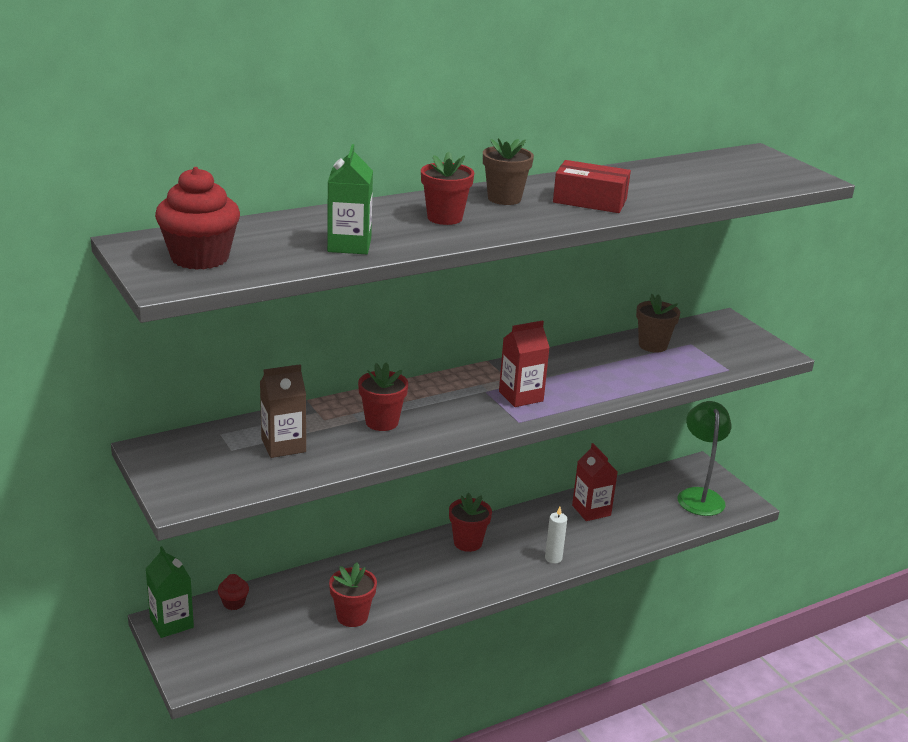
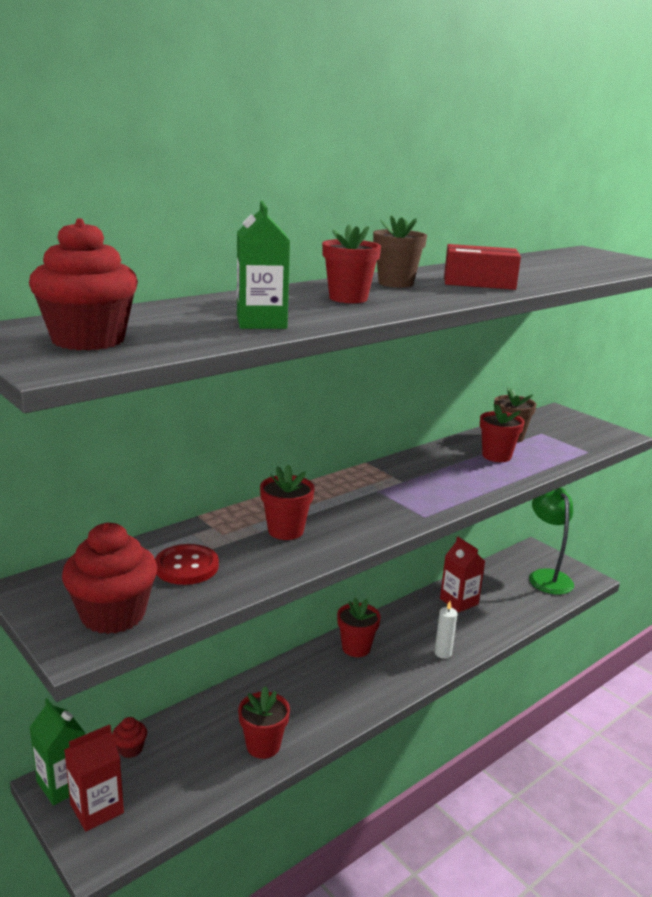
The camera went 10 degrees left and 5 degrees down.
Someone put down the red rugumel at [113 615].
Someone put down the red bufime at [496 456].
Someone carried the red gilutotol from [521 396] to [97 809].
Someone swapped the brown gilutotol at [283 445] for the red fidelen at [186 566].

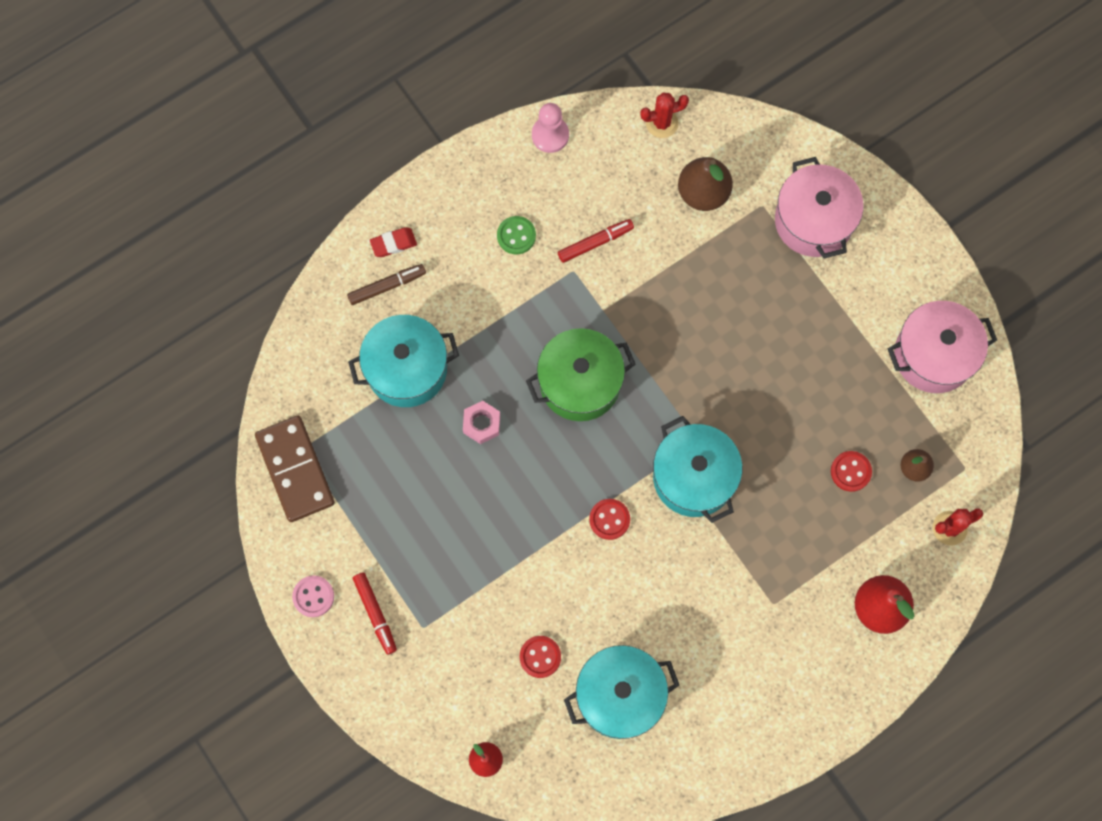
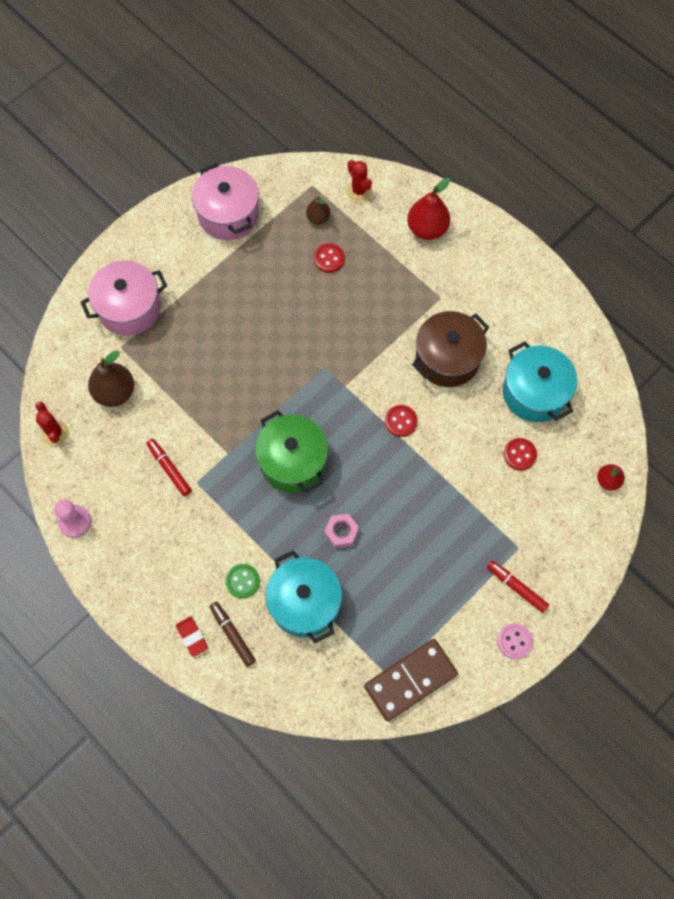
The camera went 100 degrees left and 5 degrees down.
Someone took away the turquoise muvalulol at [693 477].
Someone put down the brown muvalulol at [447 358].
Someone carried the green fidelen from [516 236] to [242 581].
Someone rotated the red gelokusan at [375 614] by 105 degrees counterclockwise.

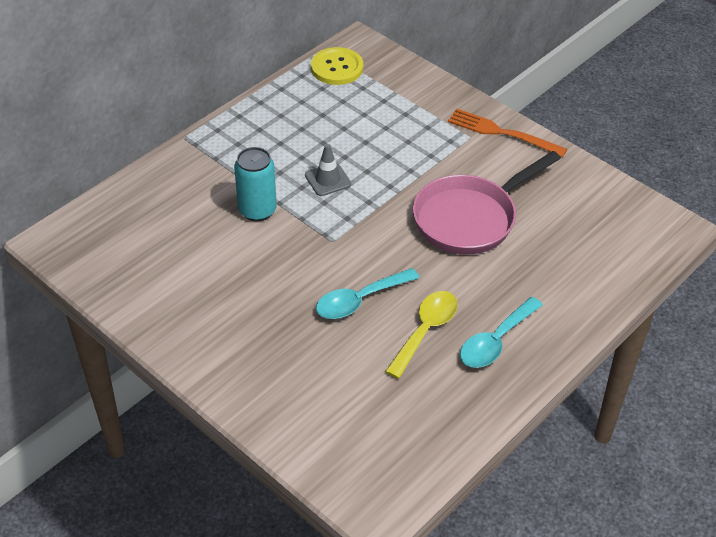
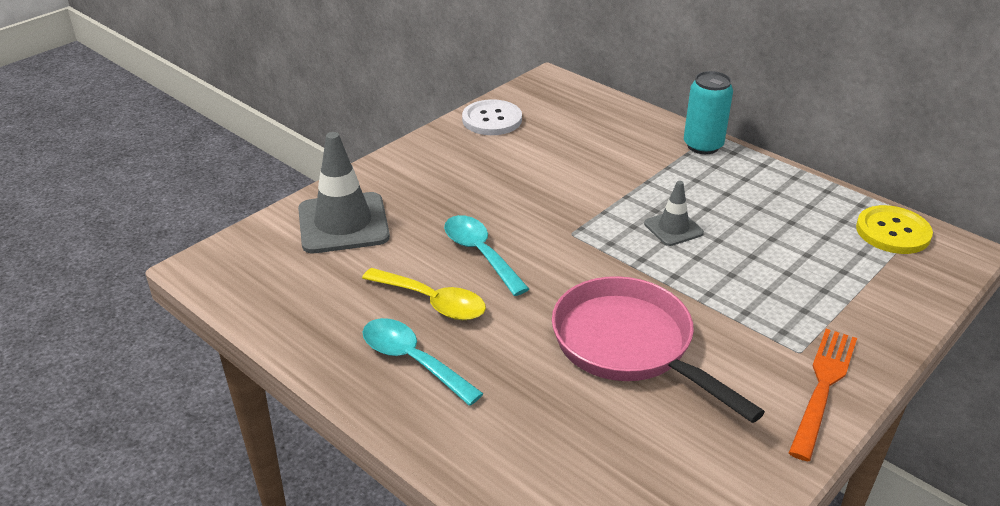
The camera went 90 degrees right and 10 degrees down.
Someone put down the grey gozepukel at [343 223].
Someone put down the white fidelen at [492 119].
Someone carried the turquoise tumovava from [257 210] to [703 146].

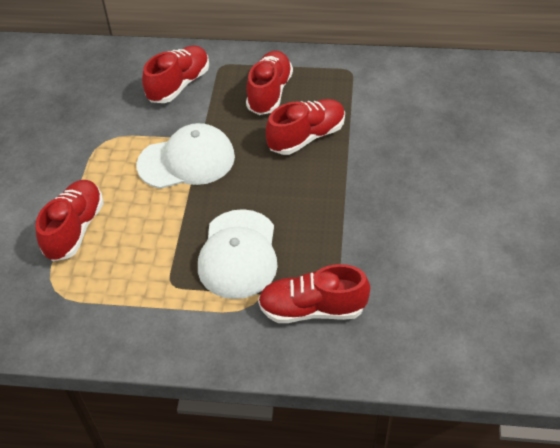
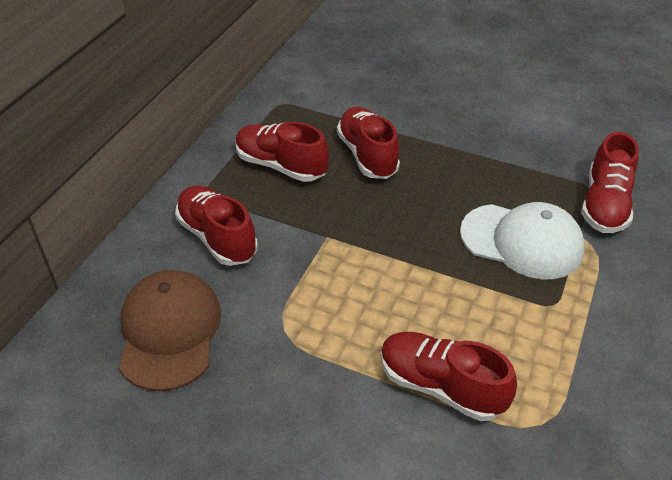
The camera went 75 degrees left and 5 degrees down.
Someone took away the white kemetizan at [187 161].
Someone put down the brown kemetizan at [169 331].

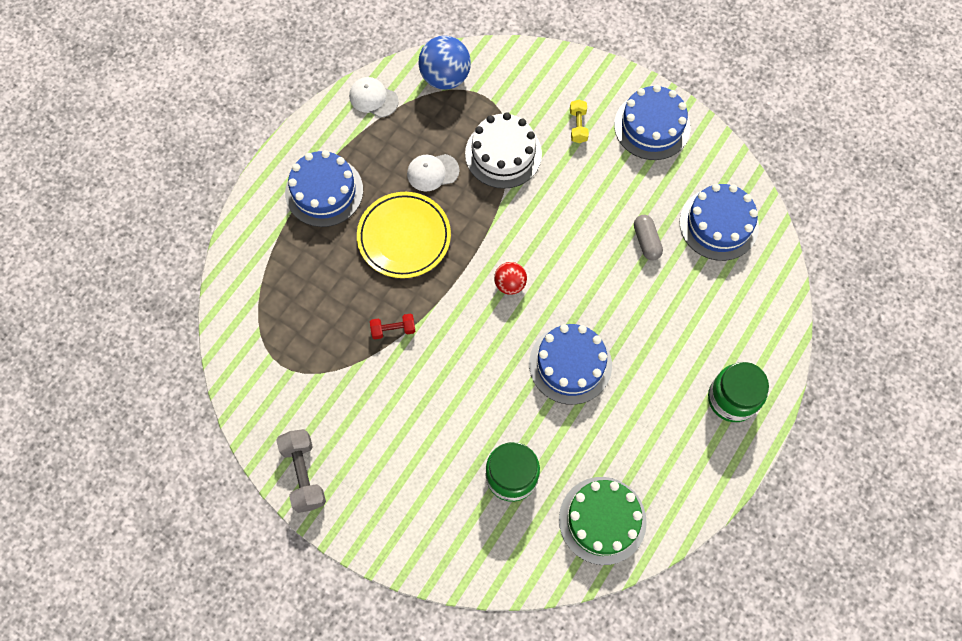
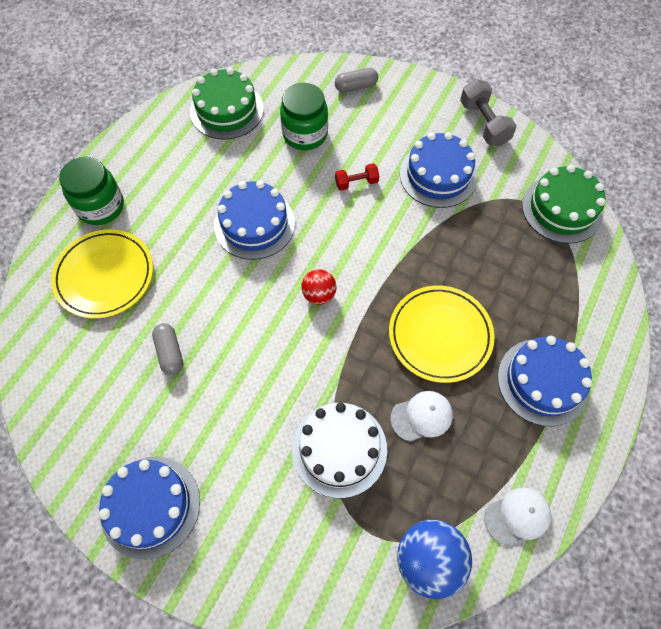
The camera went 175 degrees right and 5 degrees down.
Someone took away the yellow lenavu at [578 126].
Someone put down the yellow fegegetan at [105 276].
Someone put down the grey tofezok at [356 87].
Someone put down the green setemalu at [562 209].
Someone carried the red lenavu from [393 329] to [356 183].
Someone carried the blue setemalu from [718 224] to [438 175].
Someone rotated the white kemetizan at [373 98] by 45 degrees counterclockwise.

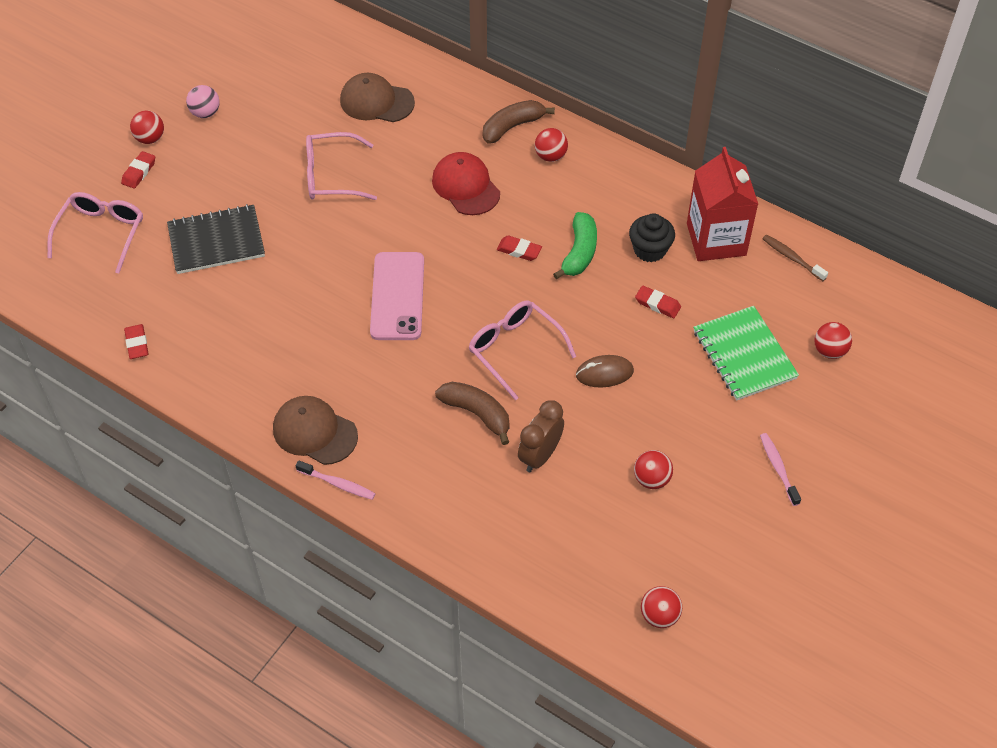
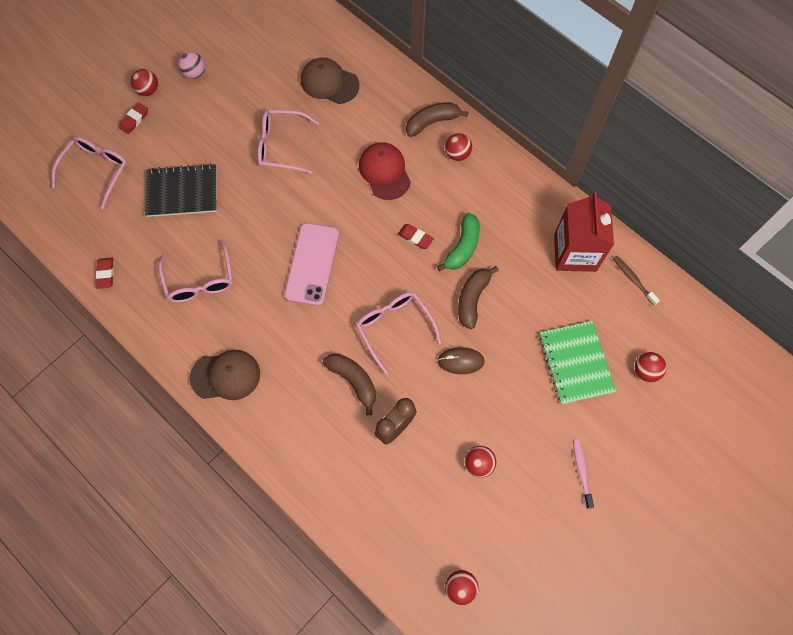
The camera went 10 degrees right and 15 degrees up.
Someone took away the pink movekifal at [338 484].
Someone took away the black rugumel at [649 250].
Someone took away the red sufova at [657 304].
Someone put down the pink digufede at [200 281].
Someone put down the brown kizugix at [472 299].
Someone rotated the brown kemetizan at [314 432] by 135 degrees clockwise.

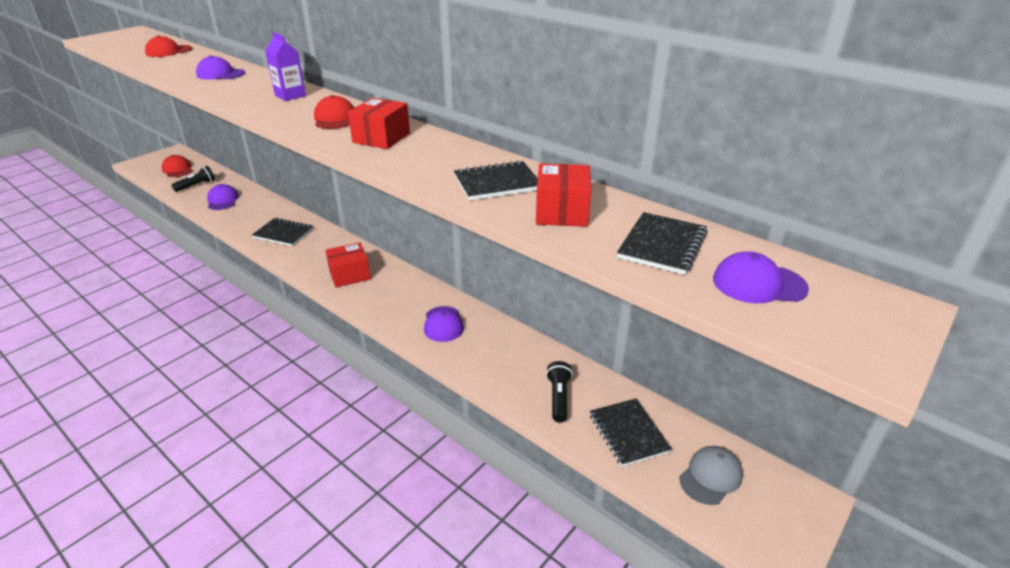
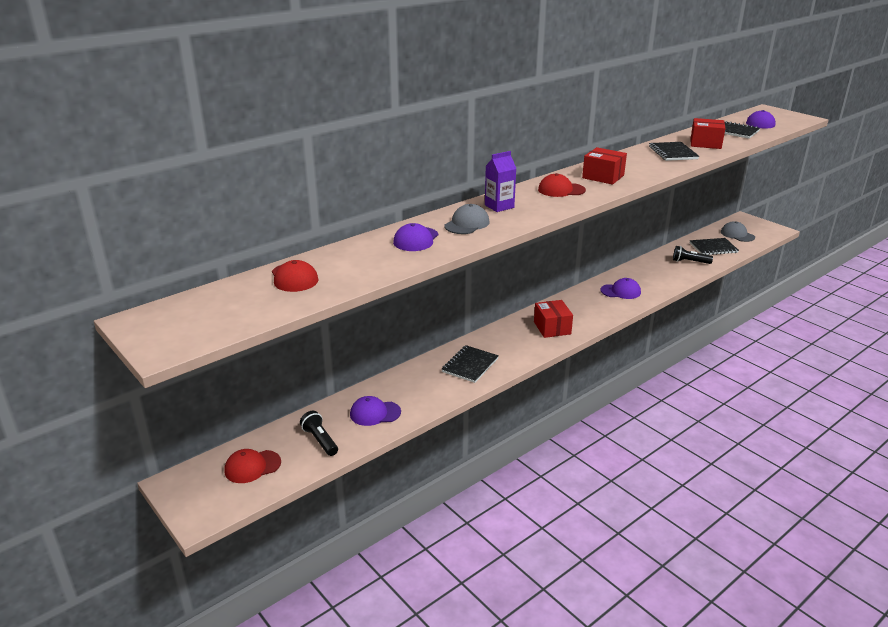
The camera went 80 degrees left and 5 degrees down.
Someone put down the grey kemetizan at [467 224].

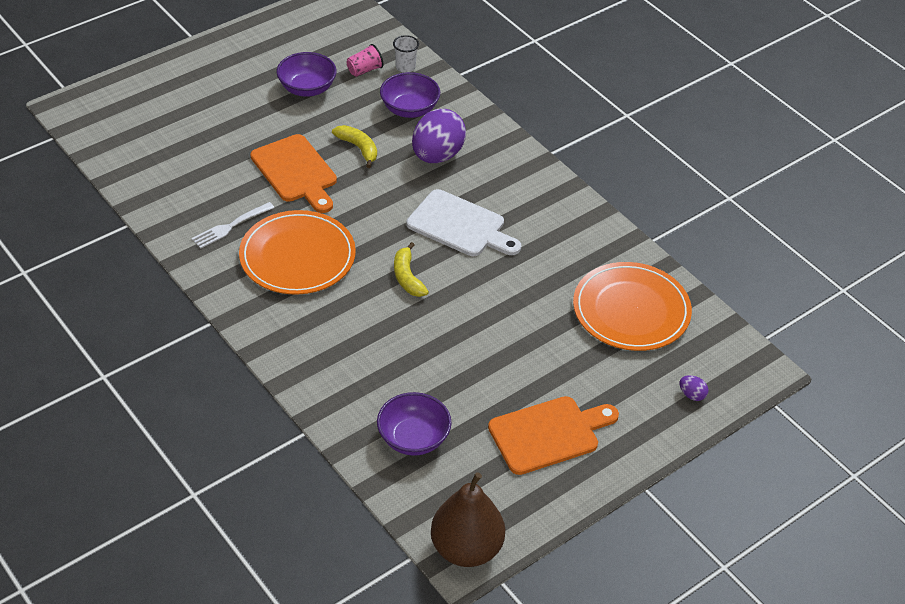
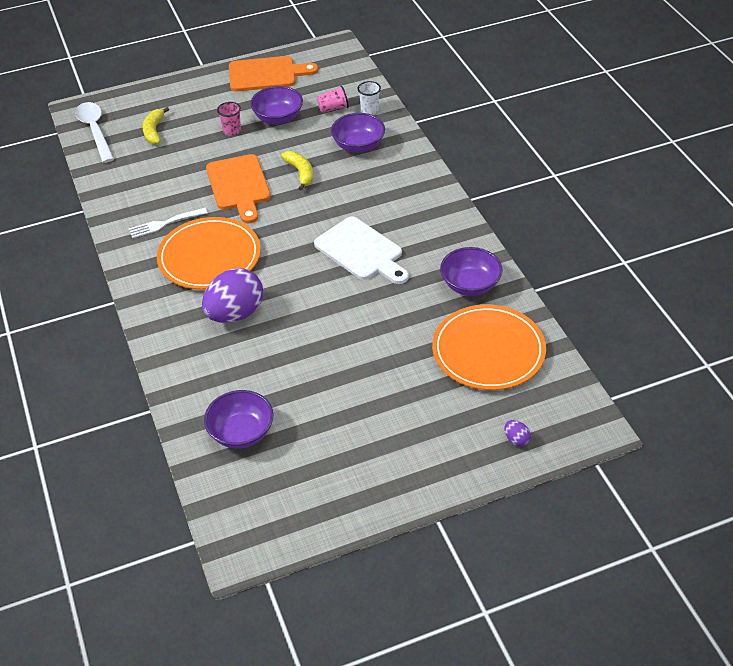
The camera went 20 degrees right and 0 degrees up.
Someone took away the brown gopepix at [466 549].
Someone put down the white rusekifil at [95 131].
Someone put down the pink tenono at [232 131].
Someone put down the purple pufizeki at [470 285].
Someone carried the yellow kizugix from [407 277] to [154 131].
Someone carried the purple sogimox from [437 155] to [235 314].
Someone carried the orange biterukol from [549 434] to [266 74].

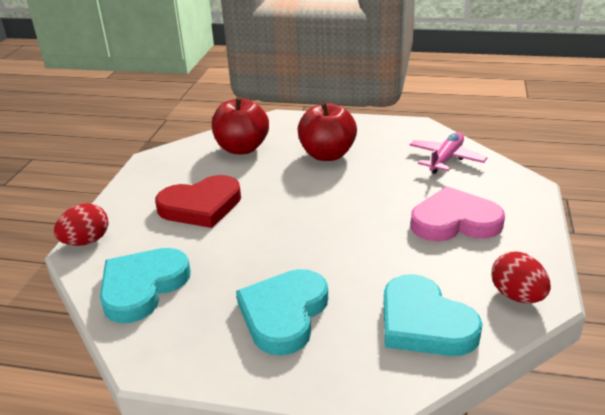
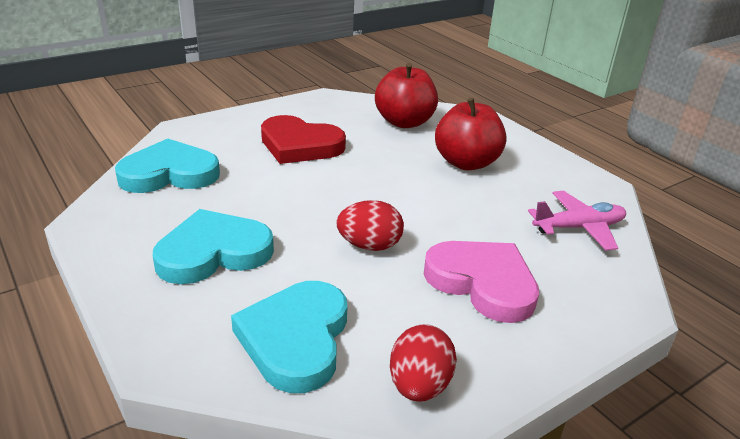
The camera went 40 degrees right and 0 degrees up.
Someone carried the red sogimox from [86 241] to [369 246].

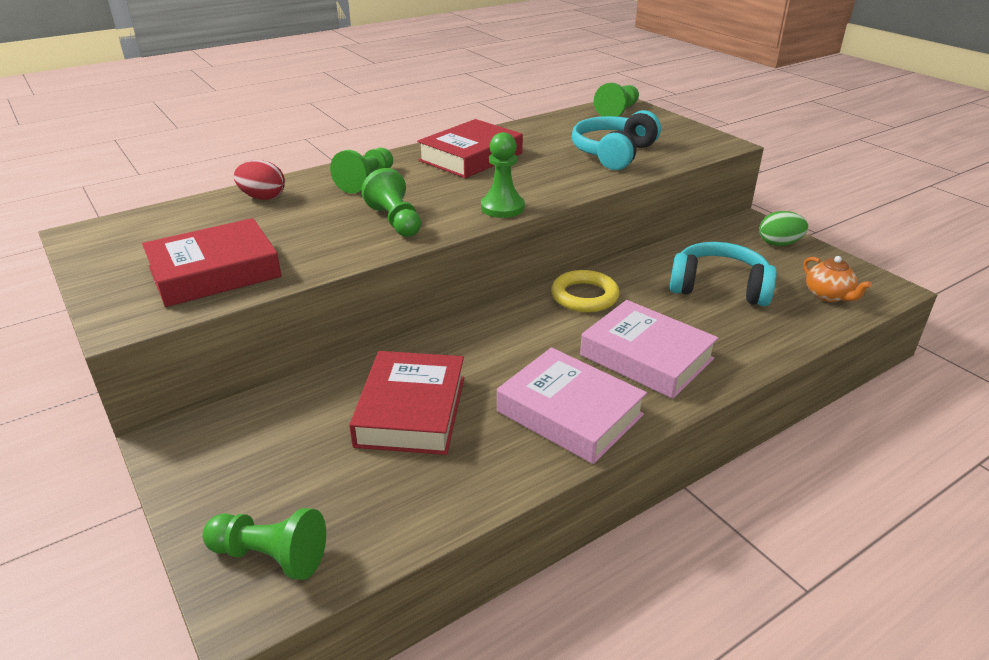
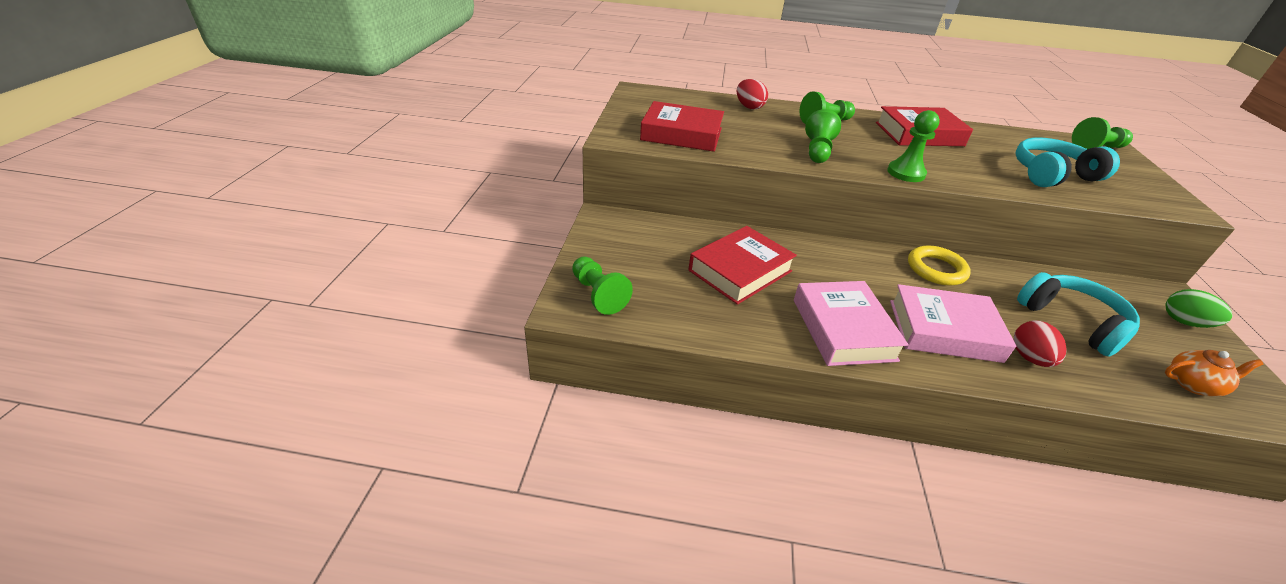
The camera went 40 degrees right and 5 degrees up.
Someone put down the red sogimox at [1029 358].
Someone rotated the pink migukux at [646 357] by 75 degrees counterclockwise.
Someone rotated the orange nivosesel at [828 295] by 105 degrees counterclockwise.

